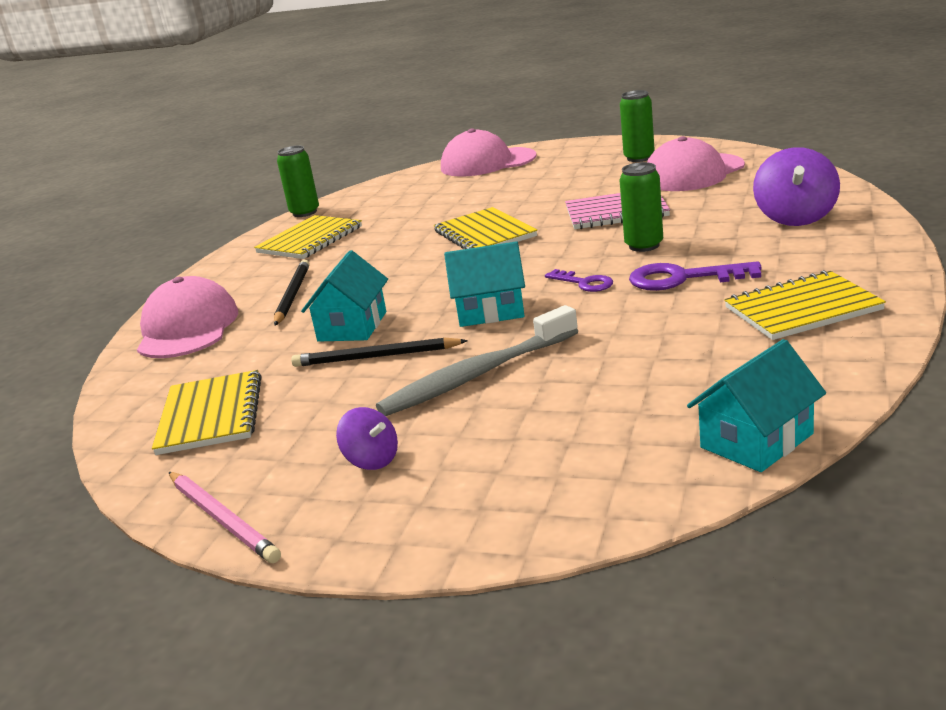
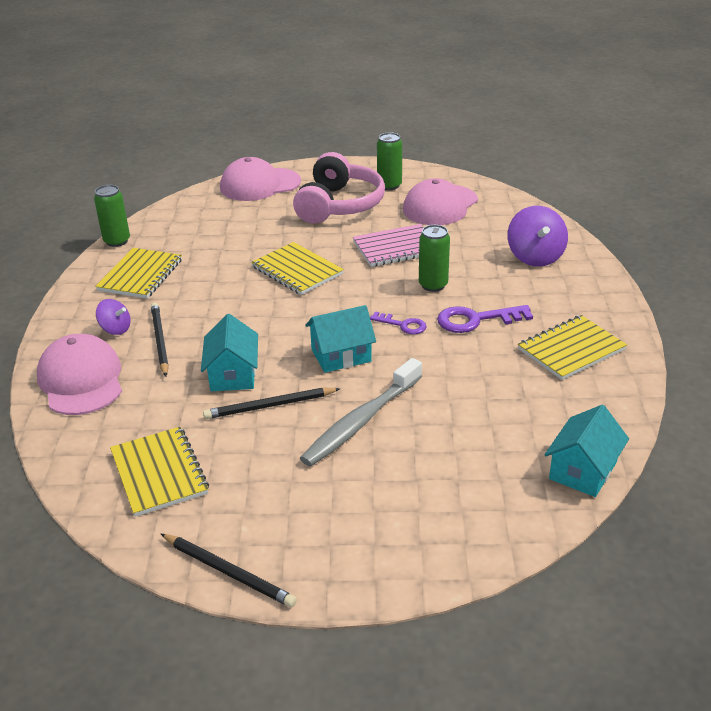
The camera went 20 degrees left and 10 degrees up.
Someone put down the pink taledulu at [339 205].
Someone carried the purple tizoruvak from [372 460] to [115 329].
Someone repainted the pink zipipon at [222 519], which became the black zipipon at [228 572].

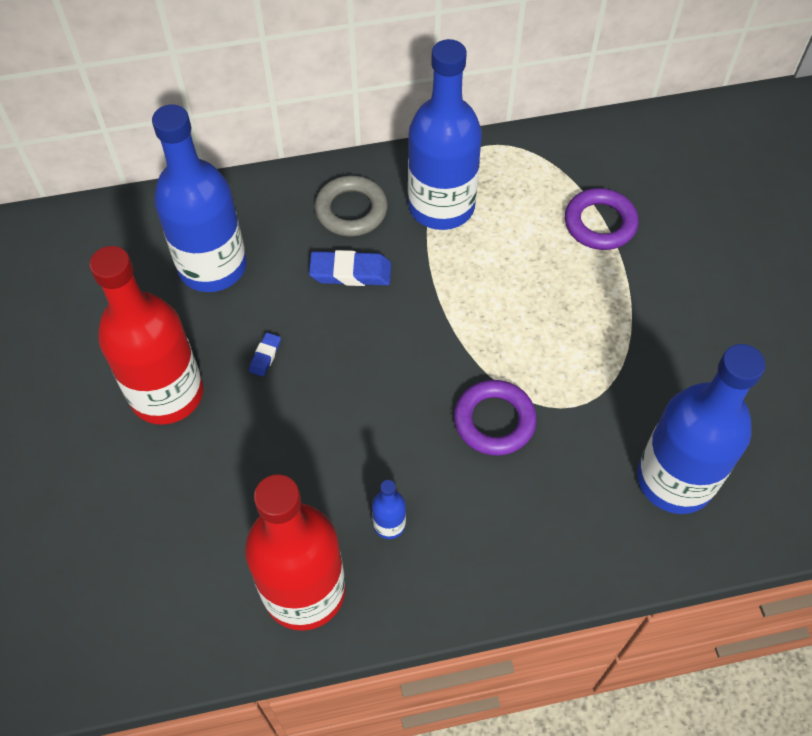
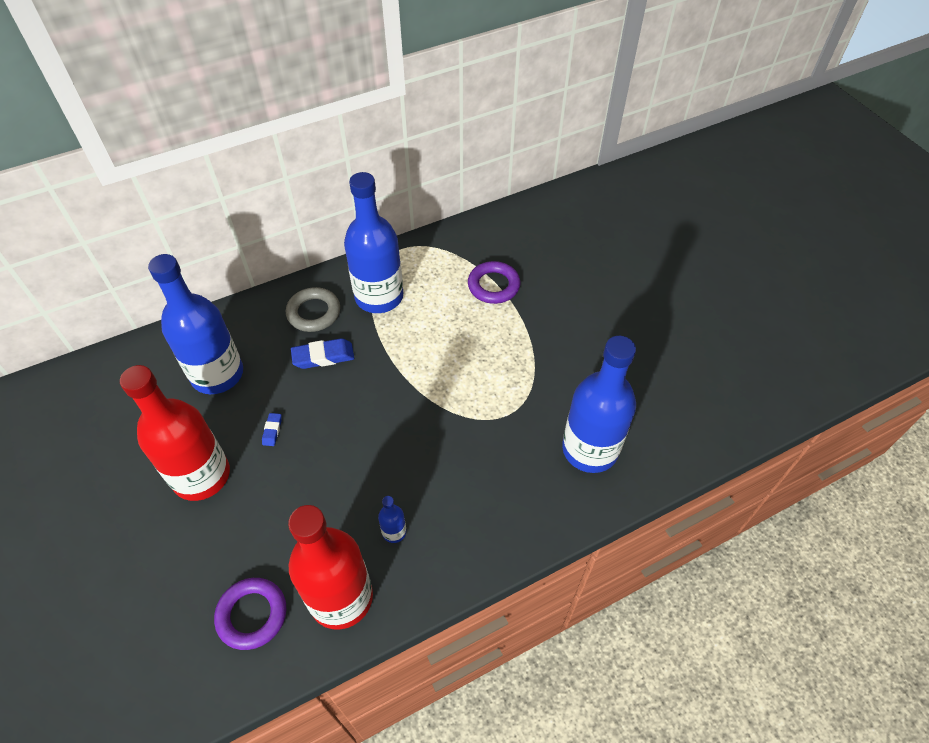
The camera went 15 degrees left and 5 degrees down.
Someone carried the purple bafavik from [494 421] to [252 615].

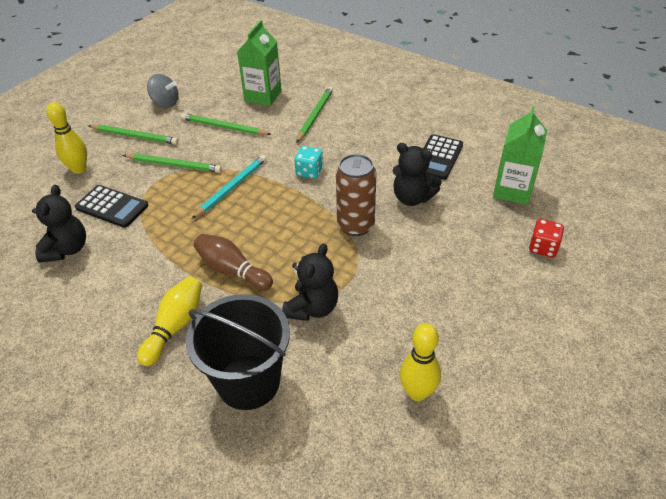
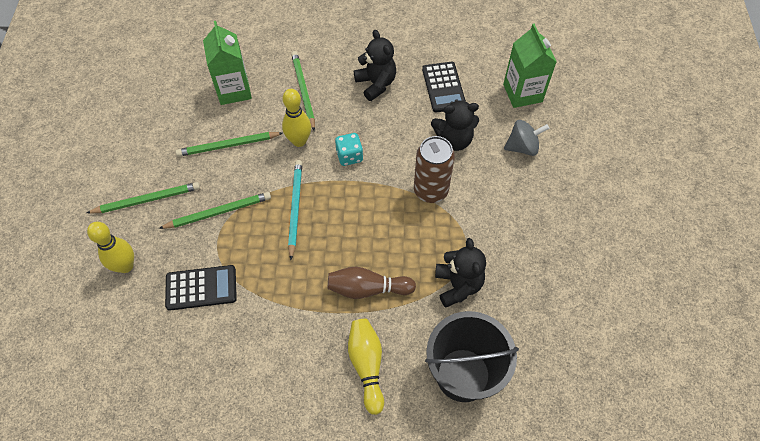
The camera went 35 degrees left and 15 degrees up.
Someone took away the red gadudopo at [543 248].
Someone carried the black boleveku from [67 249] to [376 84].
Someone carried the grey tizoruvak from [165 103] to [522 147].
Someone carried the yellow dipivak from [417 392] to [299 141].

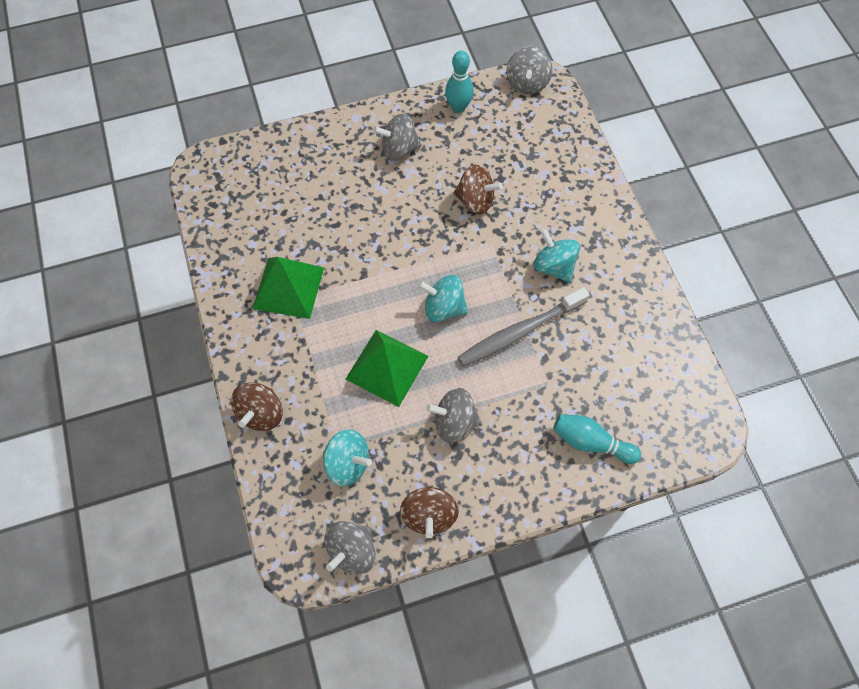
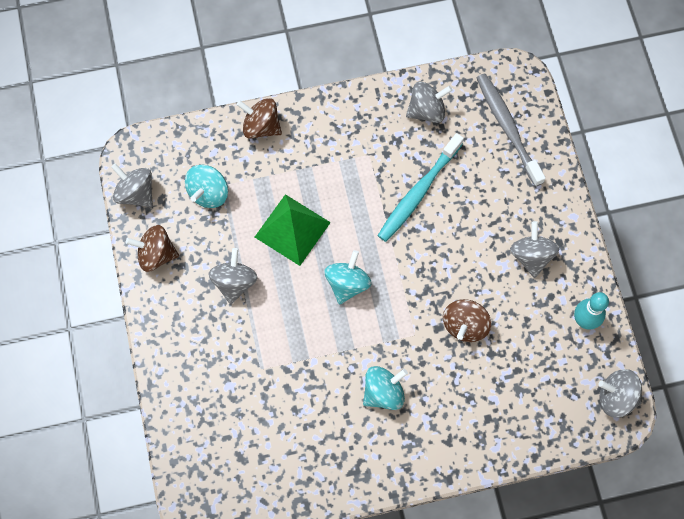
The camera went 95 degrees right and 5 degrees up.
Someone took away the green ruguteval at [288 288].
Someone took away the turquoise dipivak at [590 442].
Someone put down the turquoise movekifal at [418 192].
Someone put down the grey tizoruvak at [427 110].
Someone carried the grey movekifal from [519 332] to [507 128].

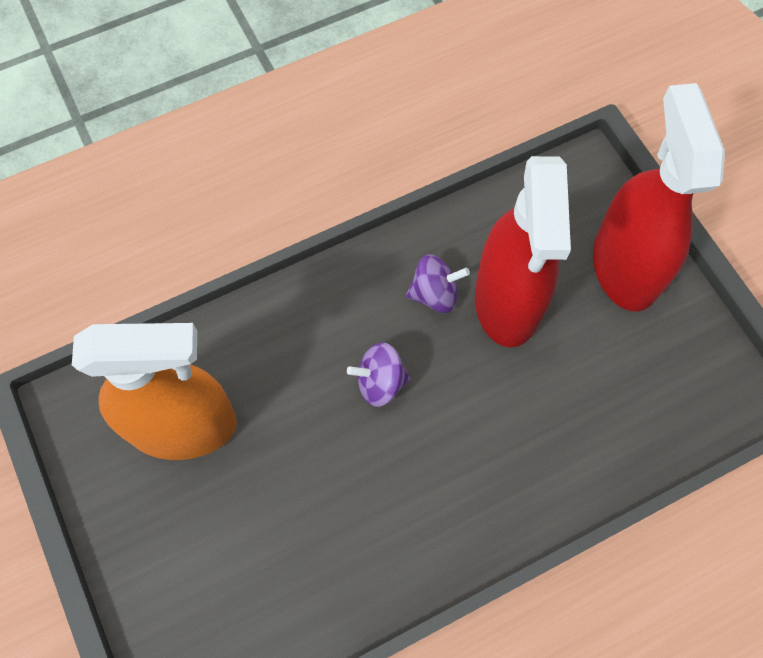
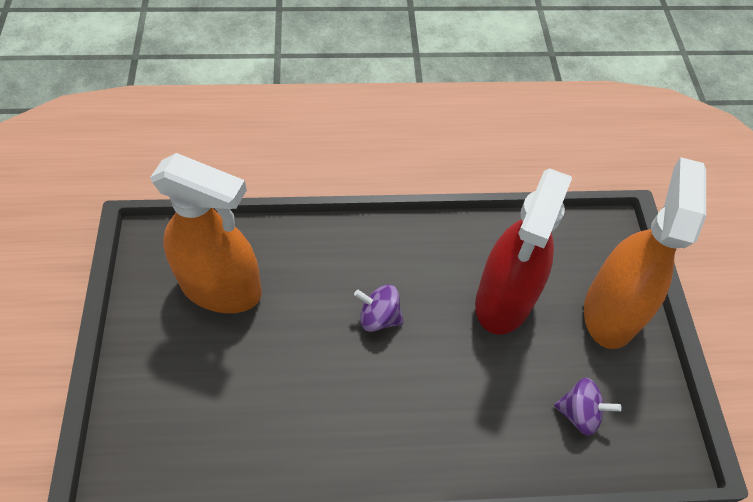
The camera went 20 degrees right and 10 degrees down.
Someone carried the purple tizoruvak from [434 294] to [579 413].
Someone repainted the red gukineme at [624 267], which became the orange gukineme at [610 312].

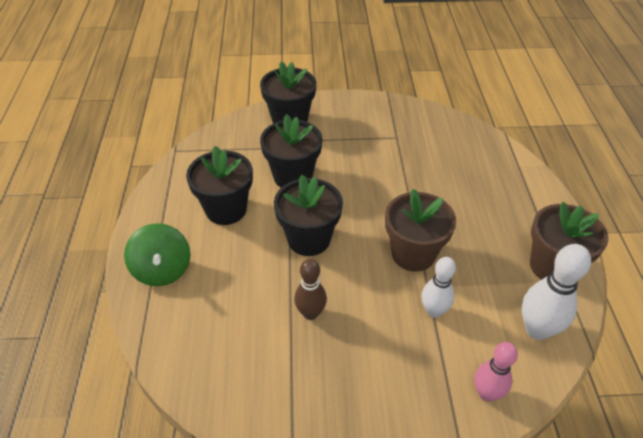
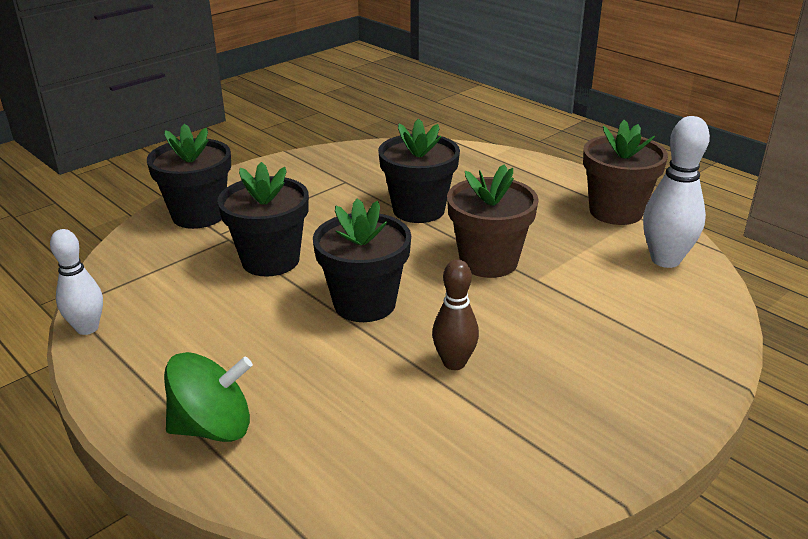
The camera went 40 degrees left and 15 degrees down.
Someone took away the pink dipivak at [486 393].
Someone carried the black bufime from [226 209] to [418 210].
Someone carried the white dipivak from [433 311] to [87 328].
Someone rotated the green tizoruvak at [162 270] by 45 degrees counterclockwise.

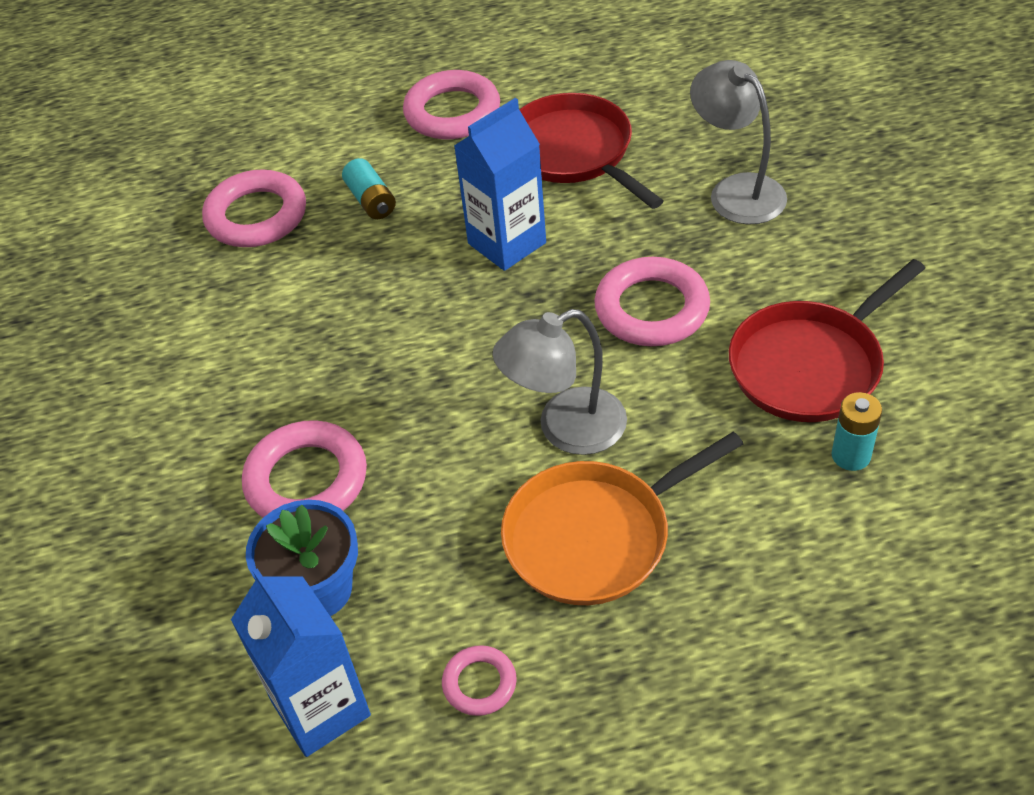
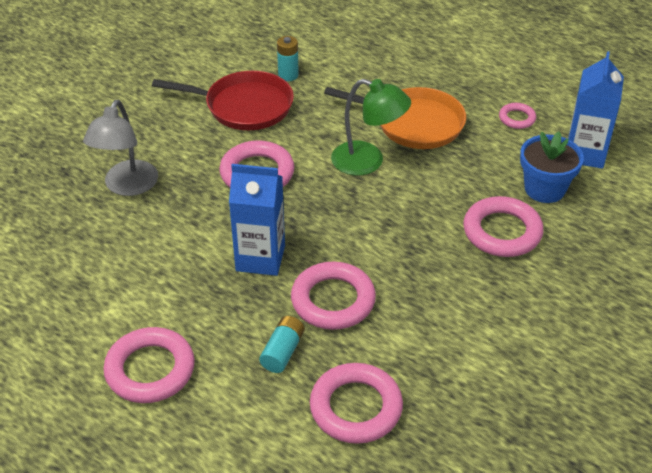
The camera went 135 degrees left and 5 degrees down.
Someone took away the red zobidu at [573 152].
Someone put down the pink bafavik at [333 300].
Someone repainted the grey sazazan at [566 429], which became the green sazazan at [368 162].

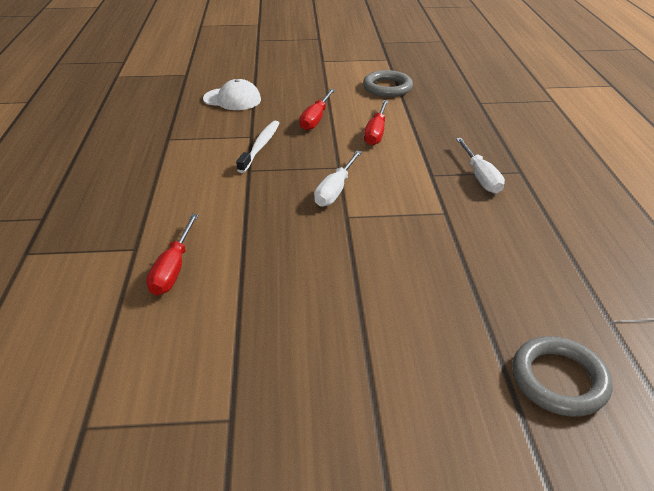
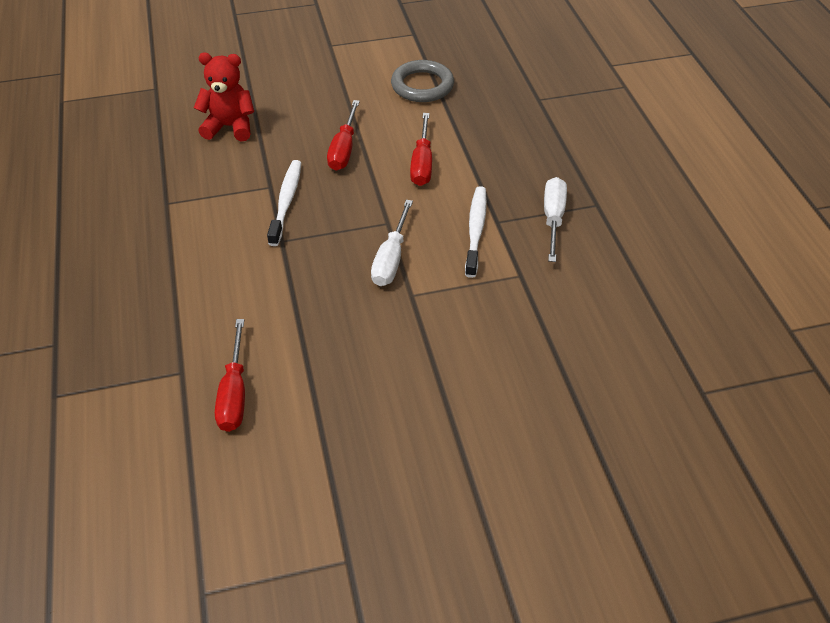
The camera went 10 degrees left and 10 degrees up.
Someone took away the grey bafavik at [559 380].
Someone put down the white movekifal at [475 230].
Someone swapped the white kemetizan at [232 99] for the red boleveku at [230 127].
Someone rotated the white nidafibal at [480 177] by 150 degrees counterclockwise.

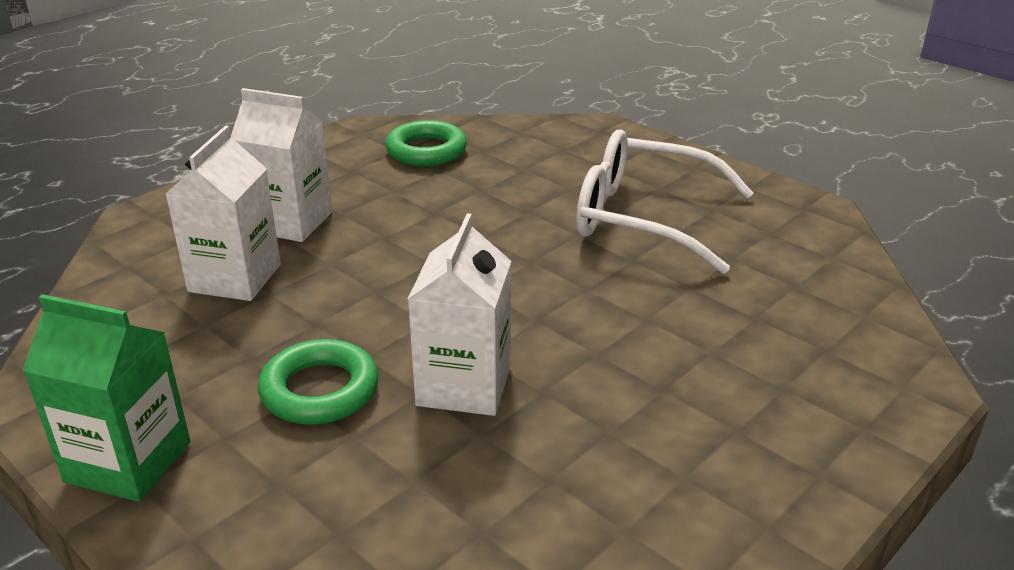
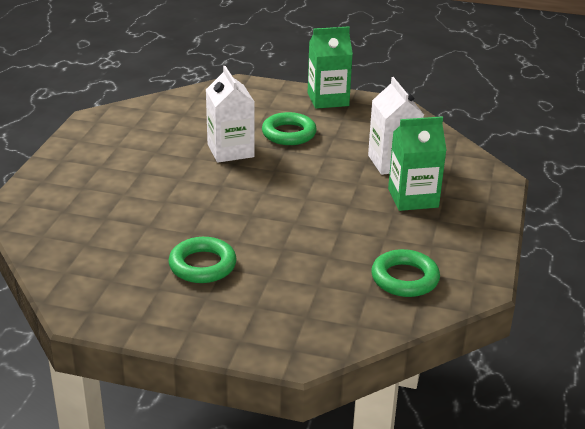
The camera went 150 degrees right and 0 degrees up.
Someone swapped the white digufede at [643 218] for the green bafavik at [202 265].
Someone repainted the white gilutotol at [290 222], which became the green gilutotol at [413 198].

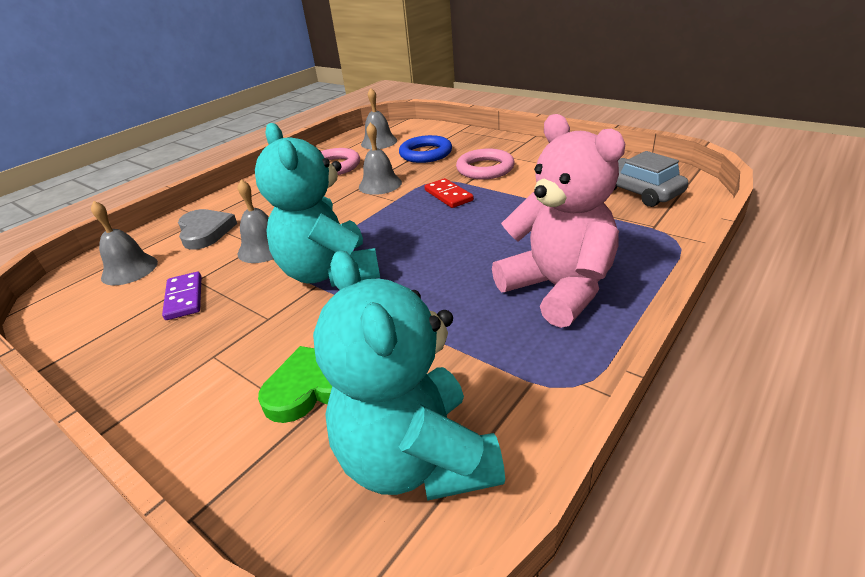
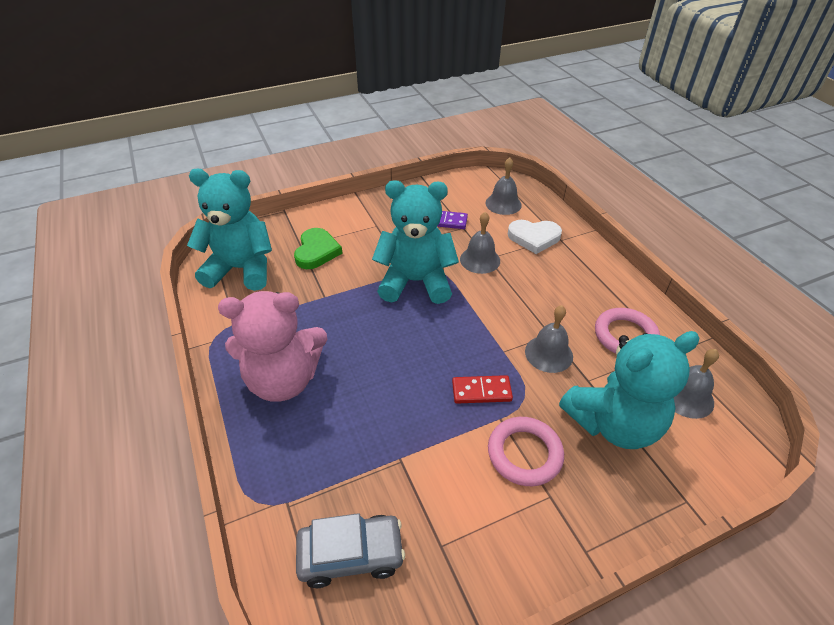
The camera went 115 degrees right and 10 degrees up.
Someone swapped the blue bafavik at [426 153] for the turquoise boleveku at [613 423].
Someone repainted the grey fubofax at [205 232], which became the white fubofax at [534 237].

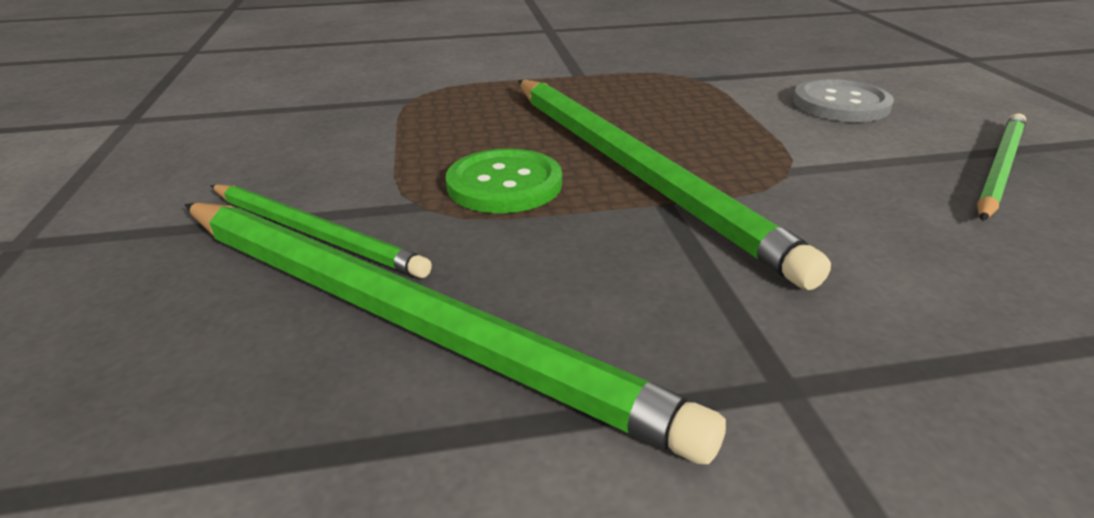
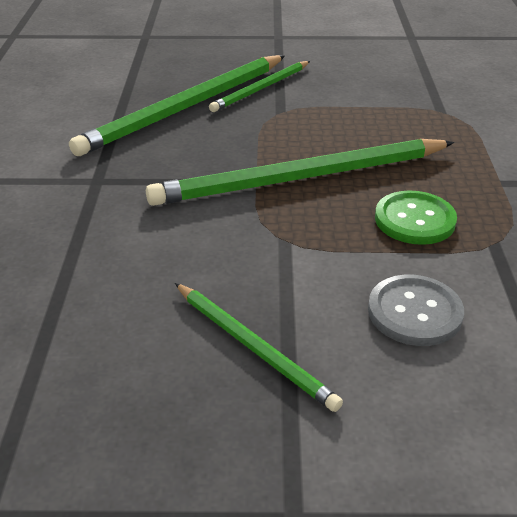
The camera went 100 degrees right and 5 degrees up.
Someone carried the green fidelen from [504 184] to [414 220].

